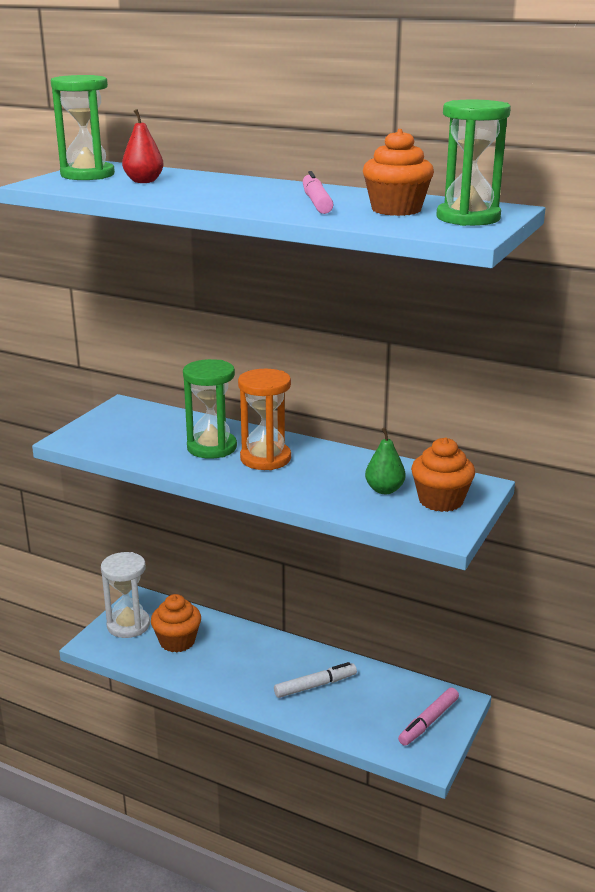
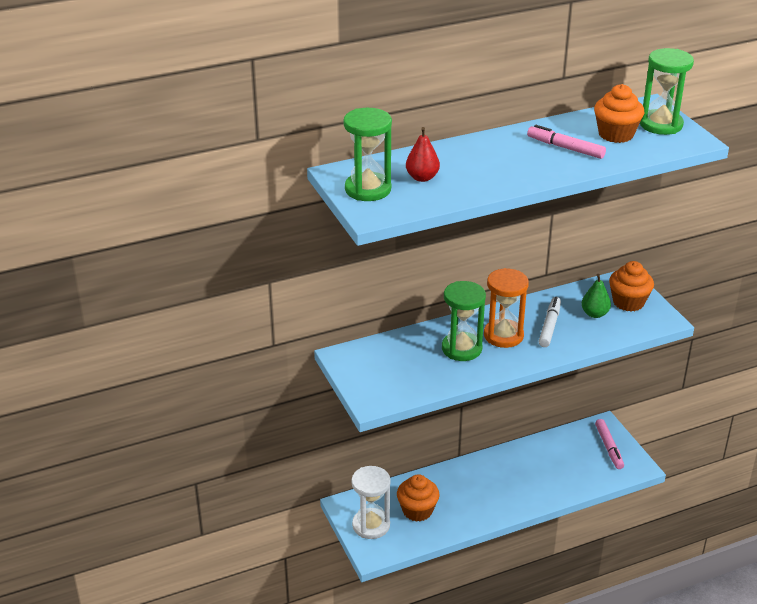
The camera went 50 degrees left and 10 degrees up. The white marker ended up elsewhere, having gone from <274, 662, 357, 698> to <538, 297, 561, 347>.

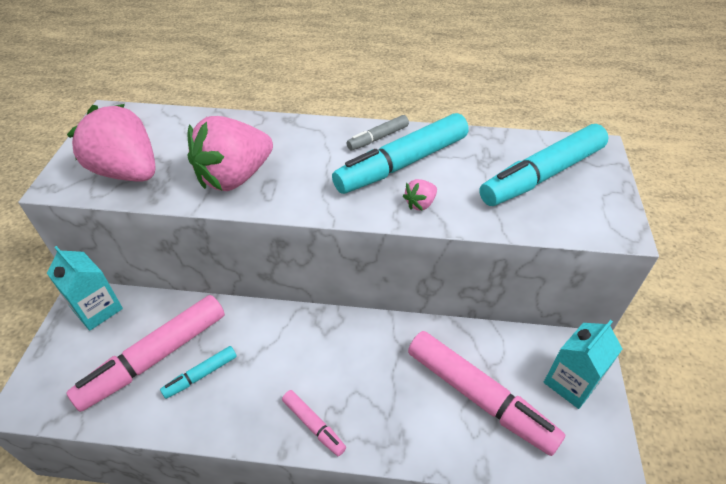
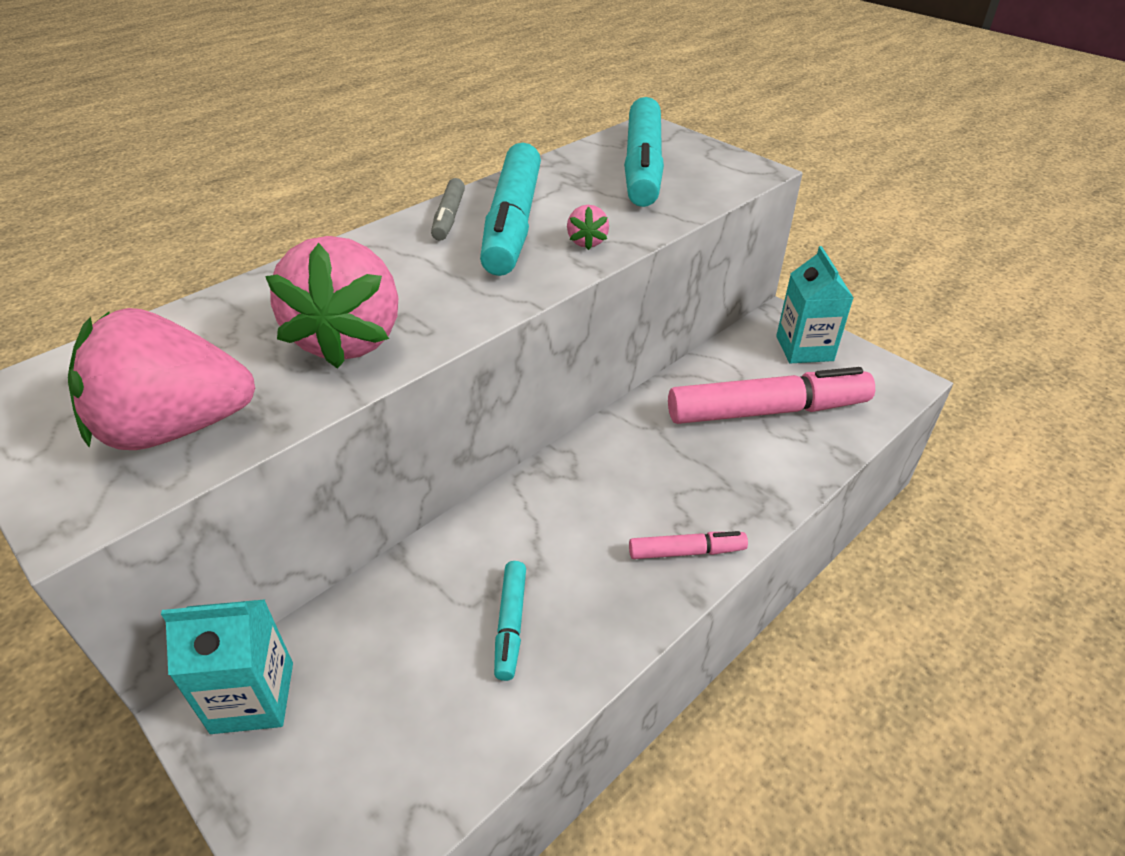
The camera went 50 degrees left and 5 degrees down. The second view lost the pink marker at <66, 295, 225, 412>.

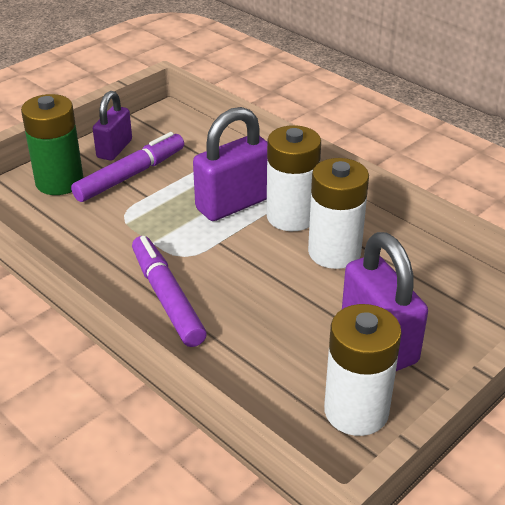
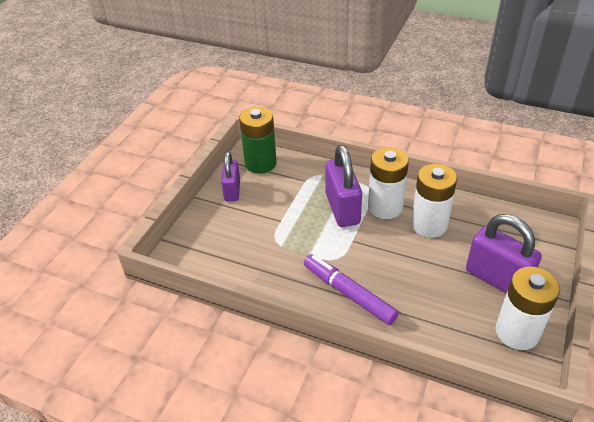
The camera went 20 degrees left and 5 degrees up. The green battery ended up elsewhere, having gone from <21, 94, 84, 195> to <239, 107, 277, 174>. The purple padlock at <193, 107, 268, 221> ended up facing another way, 45 degrees counterclockwise from before. The second view lost the purple marker at <71, 132, 184, 202>.

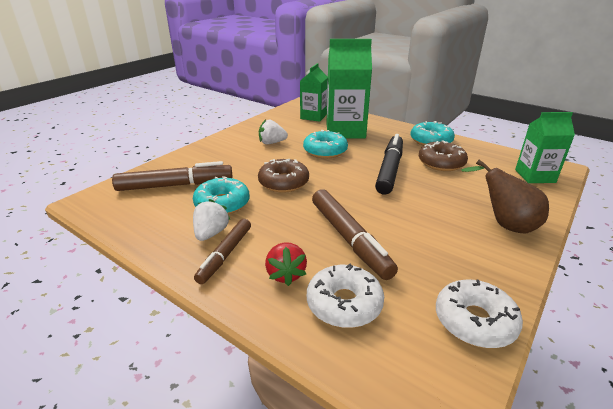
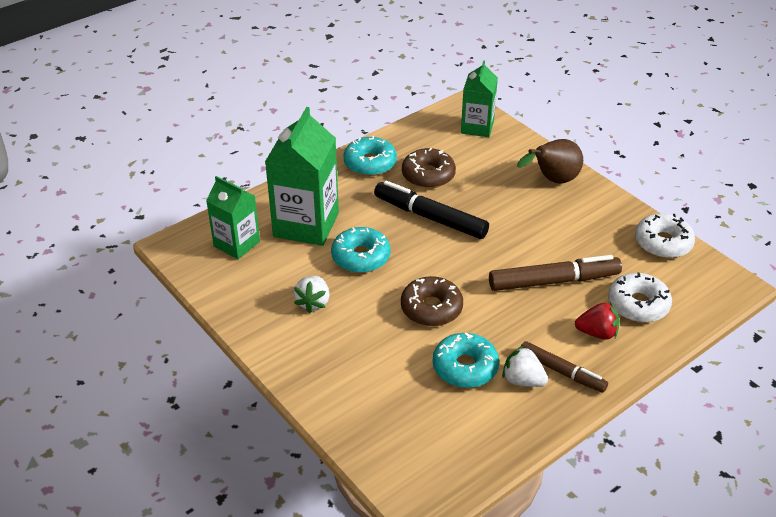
The camera went 75 degrees left and 10 degrees up. The second view lost the brown marker at <112, 161, 233, 191>.

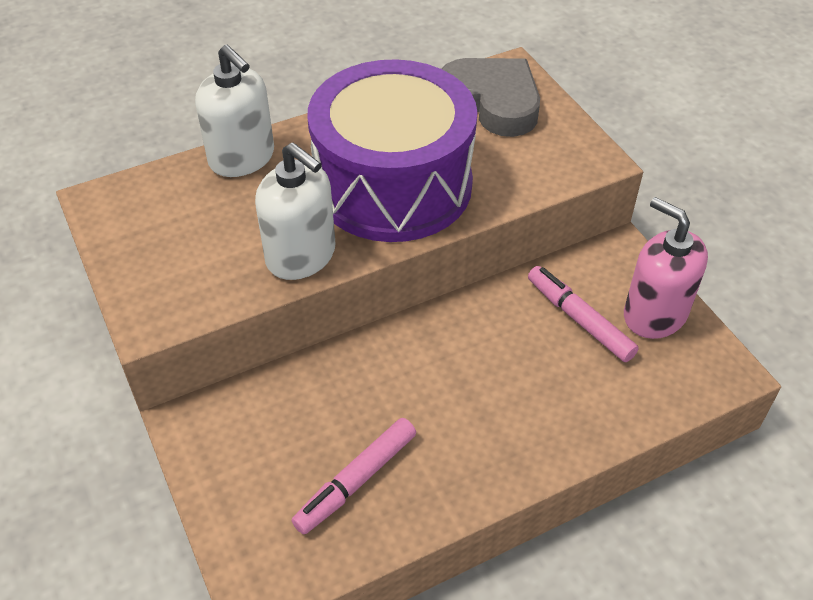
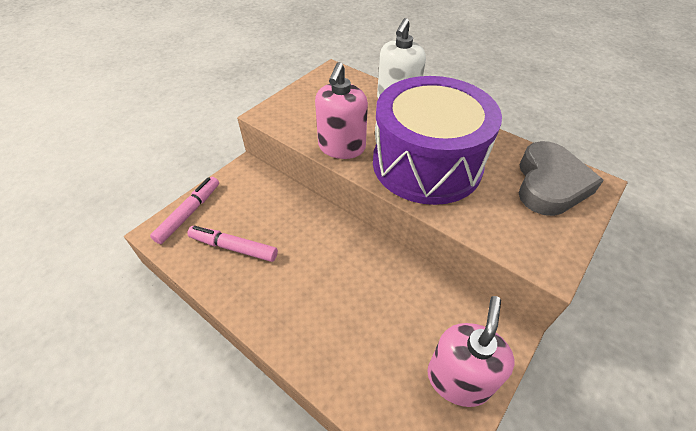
The camera went 65 degrees right and 0 degrees up. The pink marker ended up elsewhere, having gone from <528, 266, 639, 362> to <150, 177, 219, 244>. What was the white soap dispenser at <255, 143, 336, 280> turned into the pink soap dispenser at <315, 62, 368, 159>.

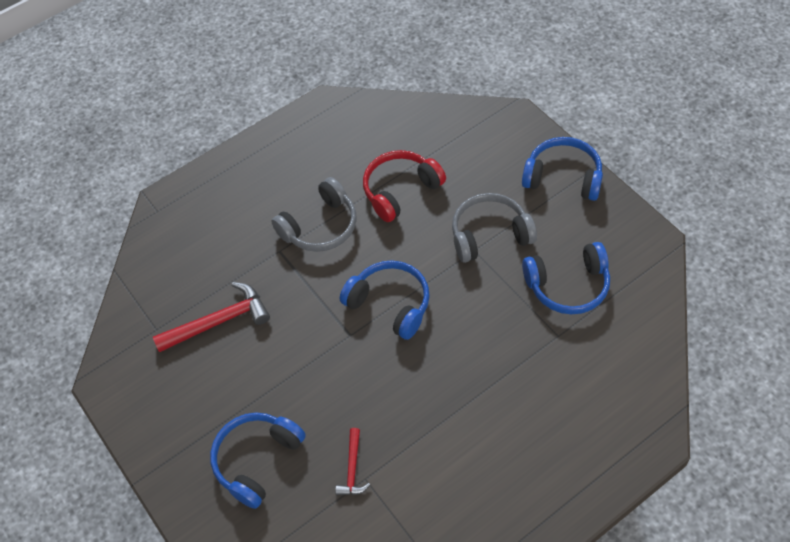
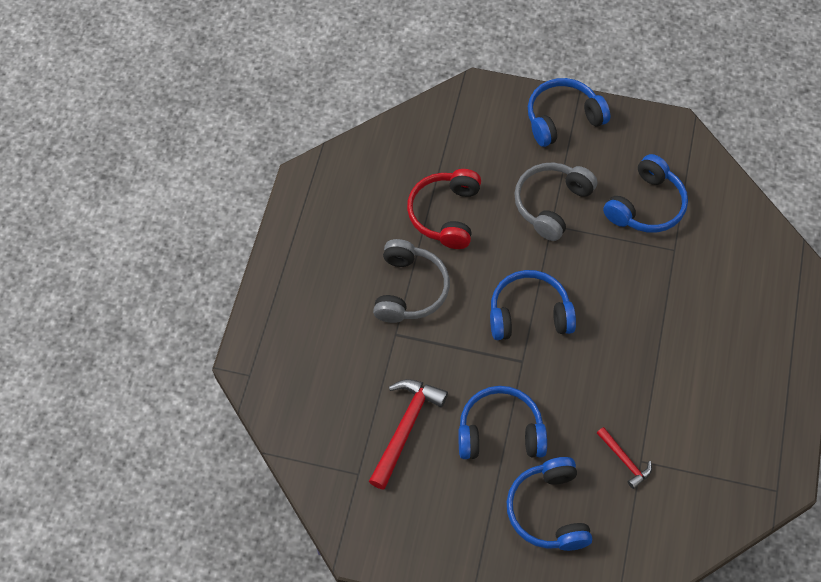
The camera went 45 degrees left and 5 degrees up. The second view gained the blue headphones at <458, 386, 547, 459>.

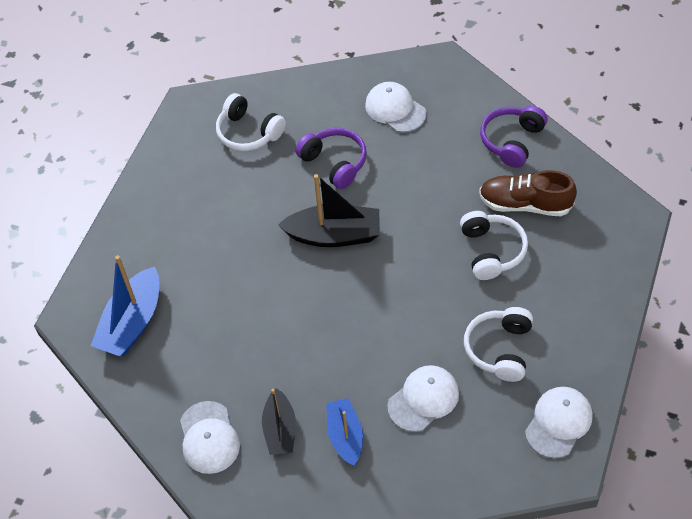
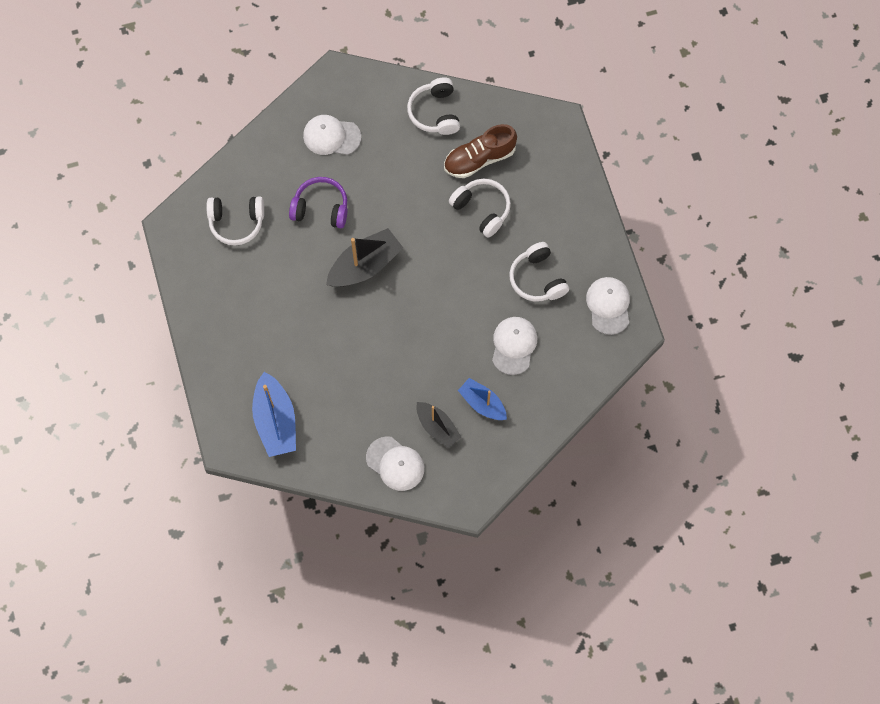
The camera went 40 degrees left and 15 degrees up. What was the purple headphones at <480, 106, 547, 168> turned into the white headphones at <407, 77, 460, 135>.

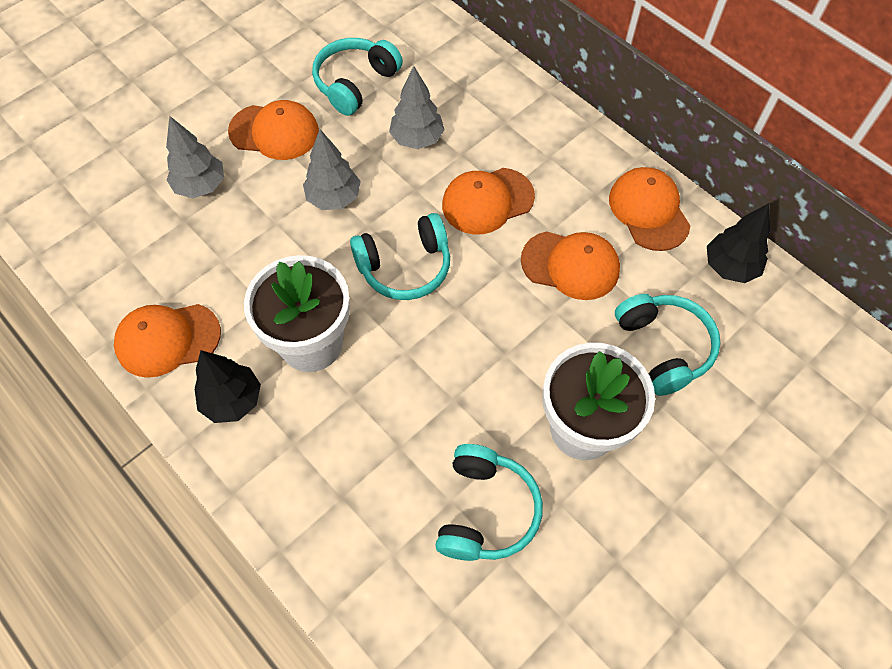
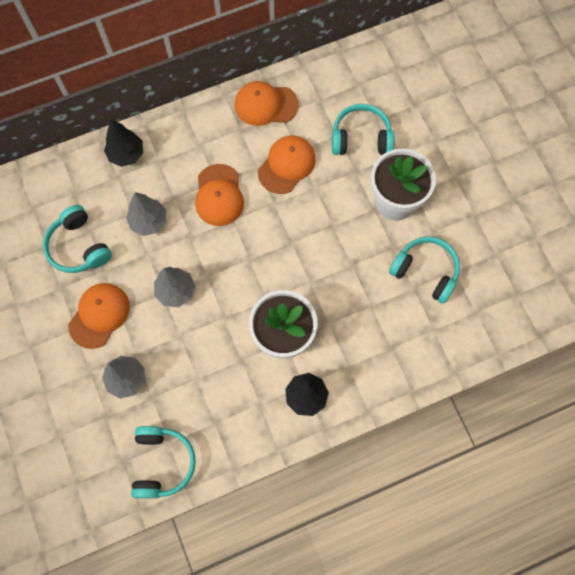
The camera went 70 degrees left and 10 degrees up. The black tree ended up elsewhere, having gone from <707, 203, 770, 283> to <104, 119, 143, 167>. The turquoise headphones ended up elsewhere, having gone from <350, 213, 450, 300> to <131, 426, 196, 498>. The second view lost the orange cap at <114, 304, 221, 378>.

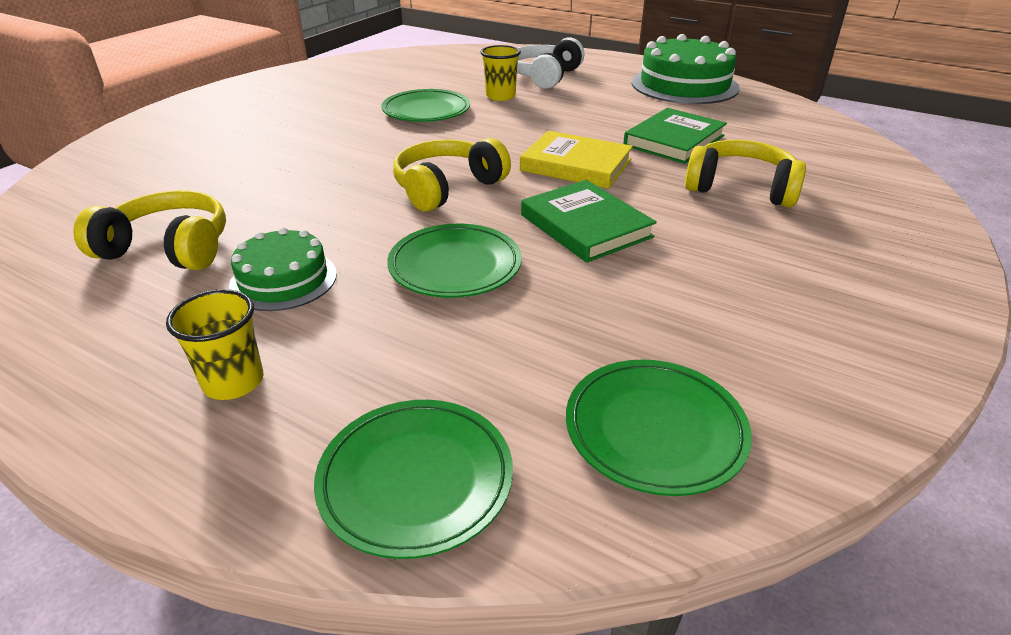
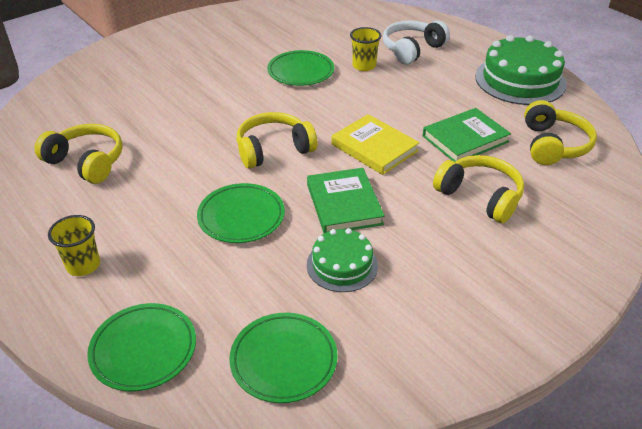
The camera went 20 degrees right and 5 degrees up. The green cake ended up elsewhere, having gone from <229, 227, 337, 311> to <307, 228, 378, 292>. The second view gained the yellow headphones at <524, 100, 597, 165>.

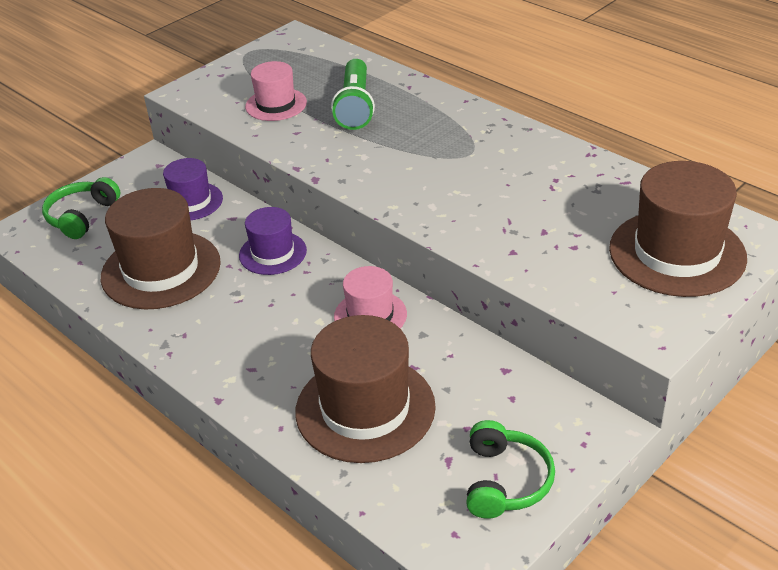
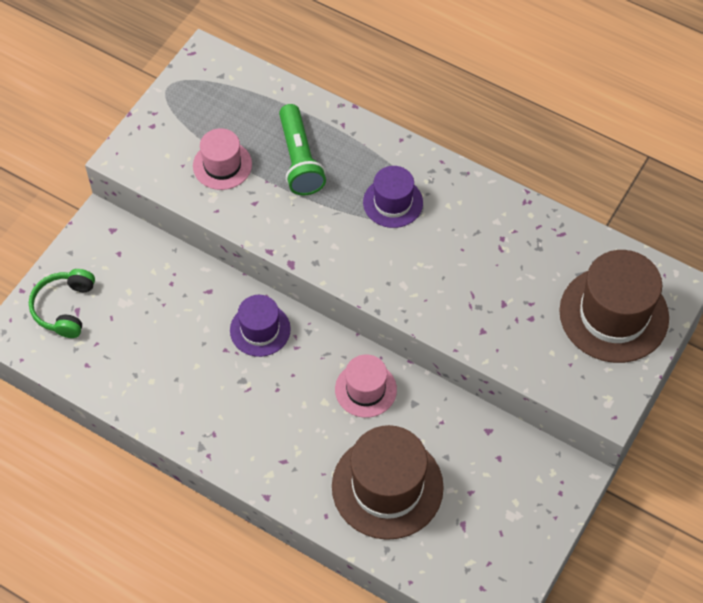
The camera went 15 degrees left and 20 degrees up. The purple hat ended up elsewhere, having gone from <163, 158, 223, 220> to <363, 166, 423, 228>. The second view lost the brown hat at <101, 188, 221, 309>. The second view lost the green headphones at <466, 420, 555, 519>.

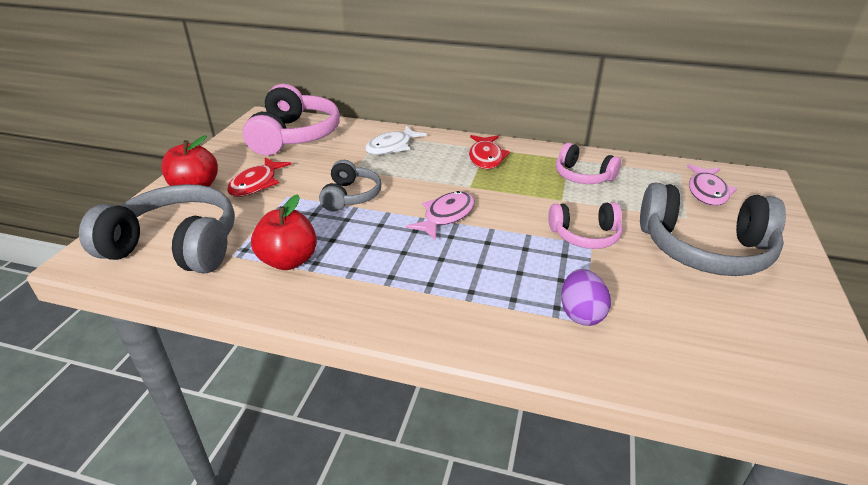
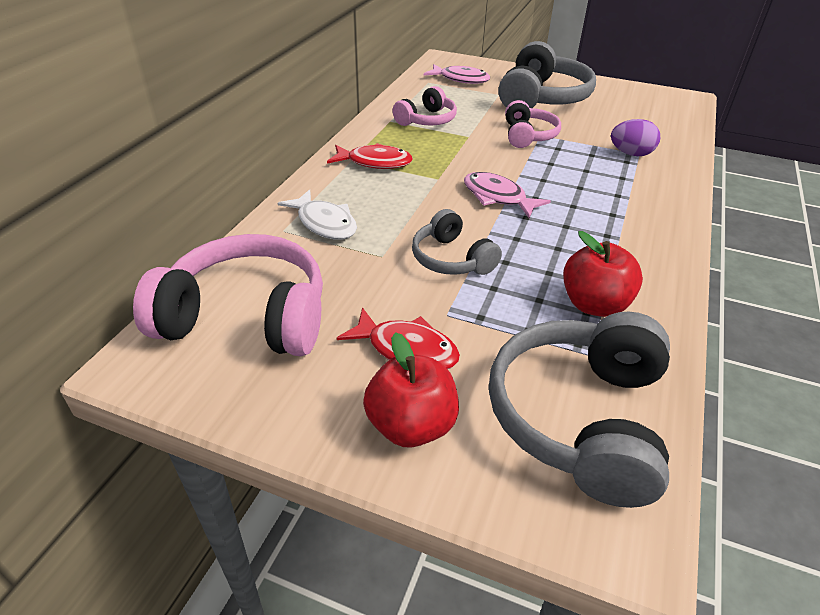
The camera went 85 degrees left and 5 degrees up. The grey headphones at <319, 160, 381, 211> ended up facing another way, 135 degrees counterclockwise from before.

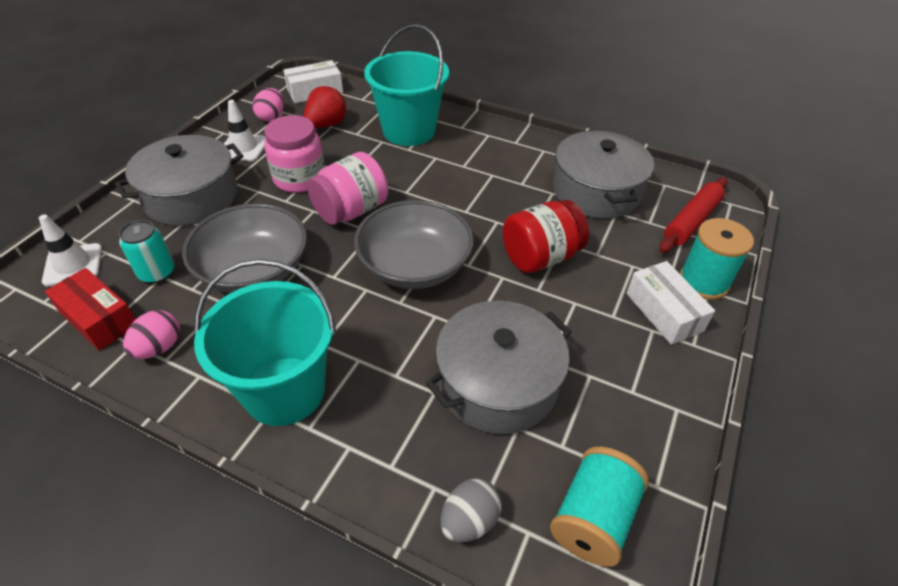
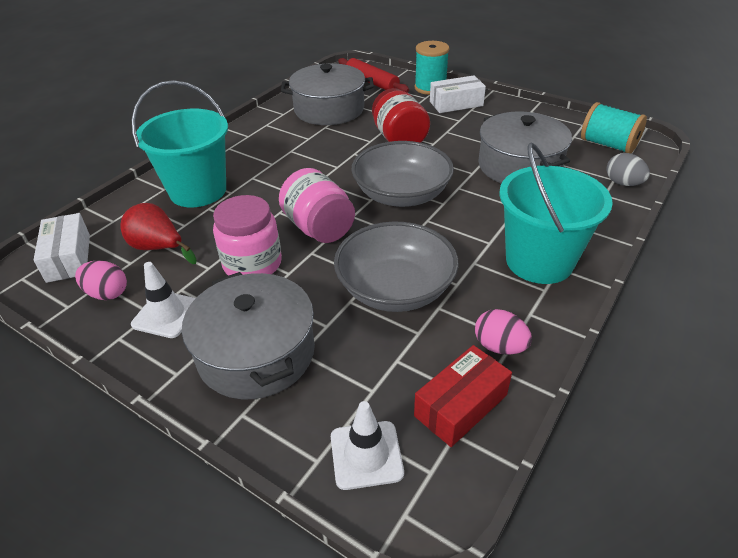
The camera went 80 degrees left and 5 degrees down. The second view lost the turquoise can at <119, 220, 174, 284>.

